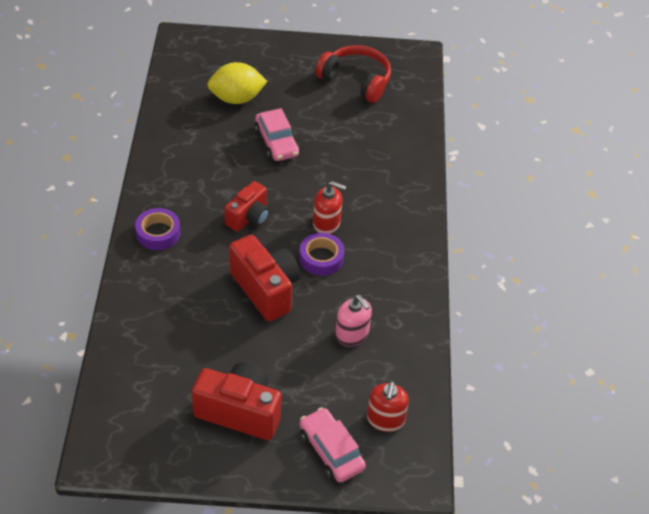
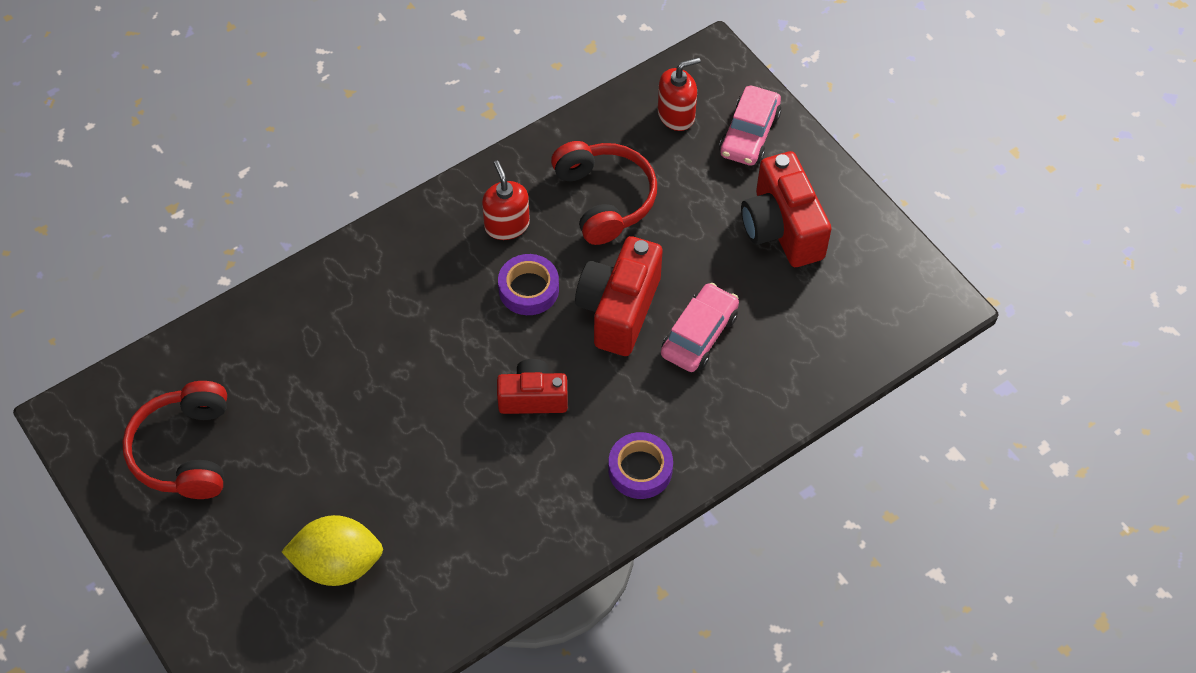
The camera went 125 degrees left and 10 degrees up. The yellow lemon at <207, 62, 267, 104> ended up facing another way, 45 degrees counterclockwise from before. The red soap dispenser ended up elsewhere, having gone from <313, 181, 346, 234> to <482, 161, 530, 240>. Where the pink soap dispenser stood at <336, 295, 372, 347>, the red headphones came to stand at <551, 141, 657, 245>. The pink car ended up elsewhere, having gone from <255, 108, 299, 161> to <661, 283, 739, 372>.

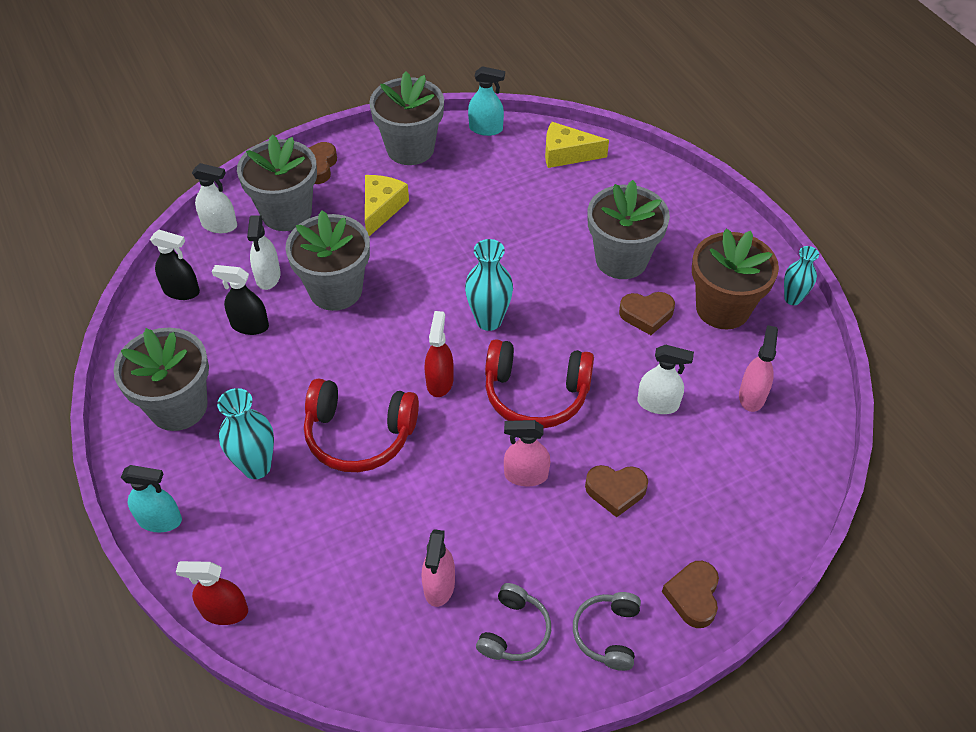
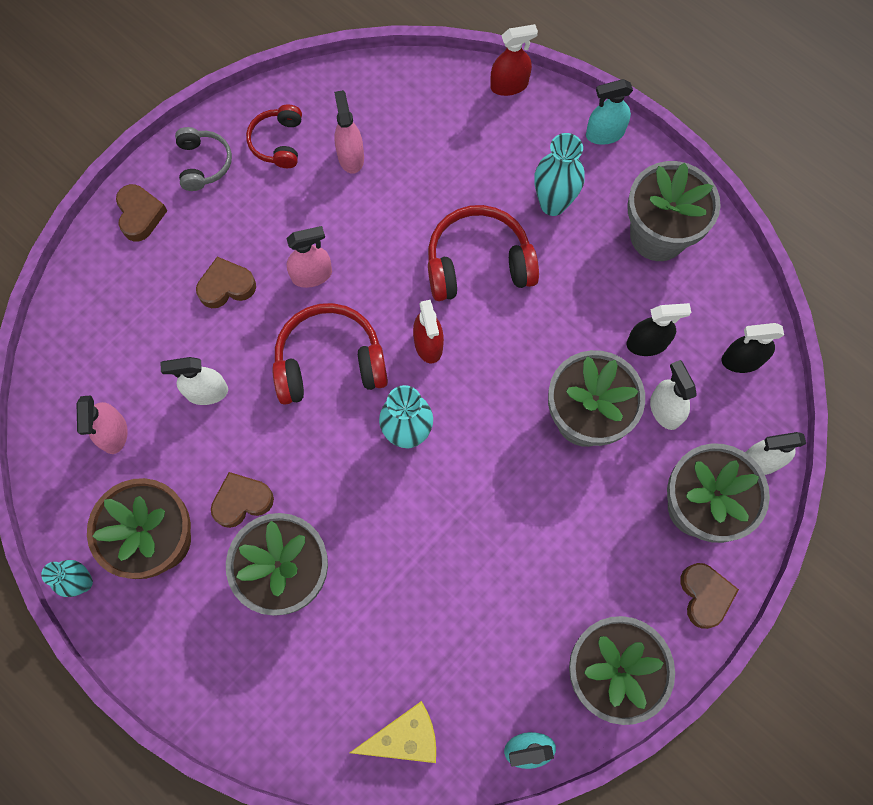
The camera went 160 degrees right and 20 degrees up. What was the grey headphones at <476, 583, 551, 661> turned into the red headphones at <246, 104, 302, 168>. The second view lost the yellow cheese at <365, 175, 409, 236>.

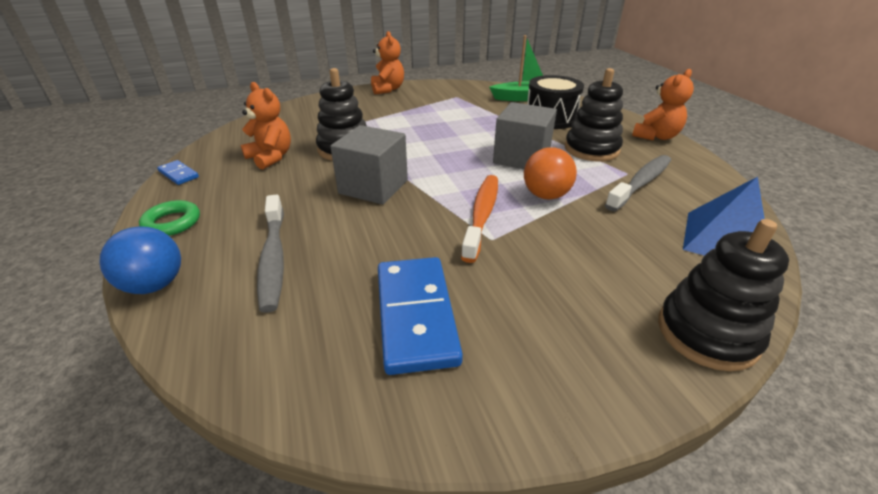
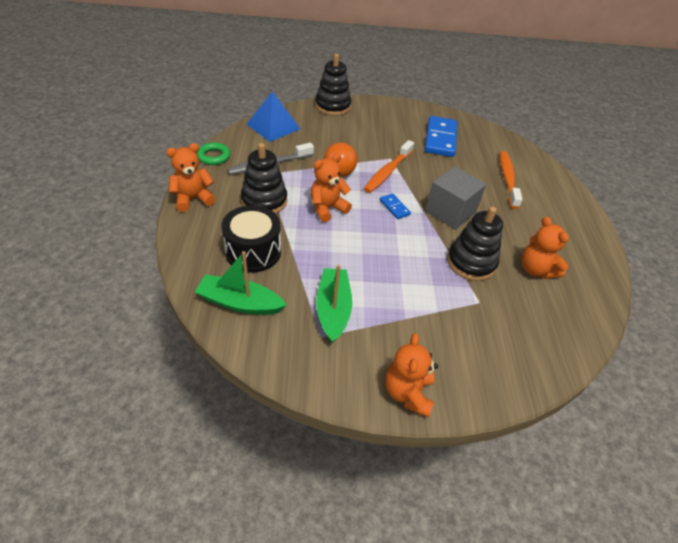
The camera went 165 degrees left and 10 degrees up. The green ring ended up elsewhere, having gone from <139, 200, 200, 236> to <197, 142, 230, 165>. Where the grey cube stood at <493, 102, 557, 169>, the orange teddy bear came to stand at <311, 154, 352, 222>. The second view gained the green boat at <316, 264, 352, 343>. The blue domino ended up elsewhere, having gone from <157, 160, 199, 185> to <380, 193, 411, 219>. What was the grey toothbrush at <257, 194, 284, 313> turned into the orange toothbrush at <500, 151, 523, 209>. The second view lost the blue ball at <99, 226, 181, 294>.

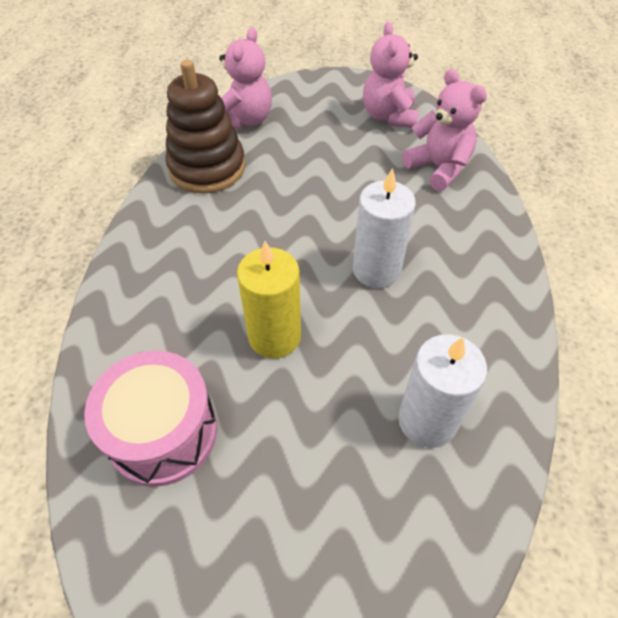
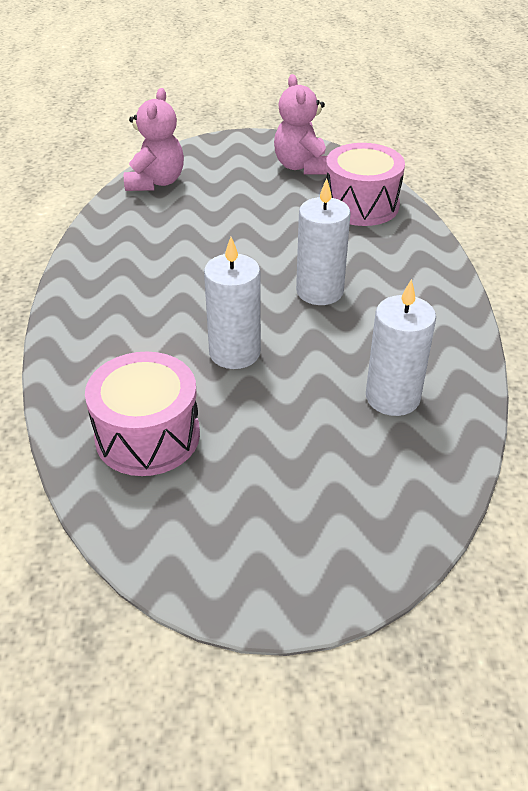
The camera went 10 degrees left and 10 degrees down. What was the yellow candle at <237, 241, 301, 358> turned into the white candle at <204, 237, 261, 369>. Where the pink teddy bear stood at <402, 69, 487, 191>, the pink drum came to stand at <326, 143, 405, 226>. The second view lost the brown stacking toy at <165, 60, 245, 193>.

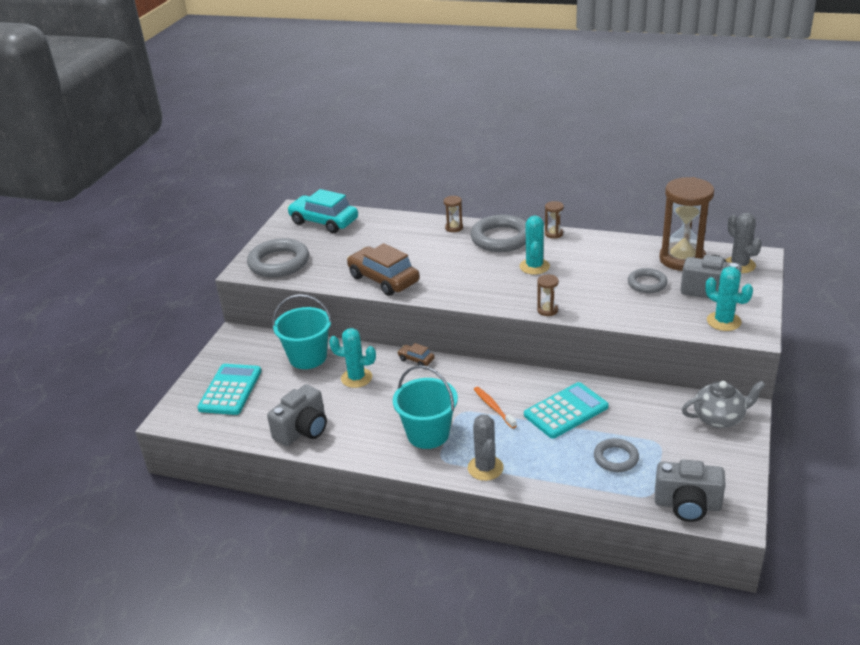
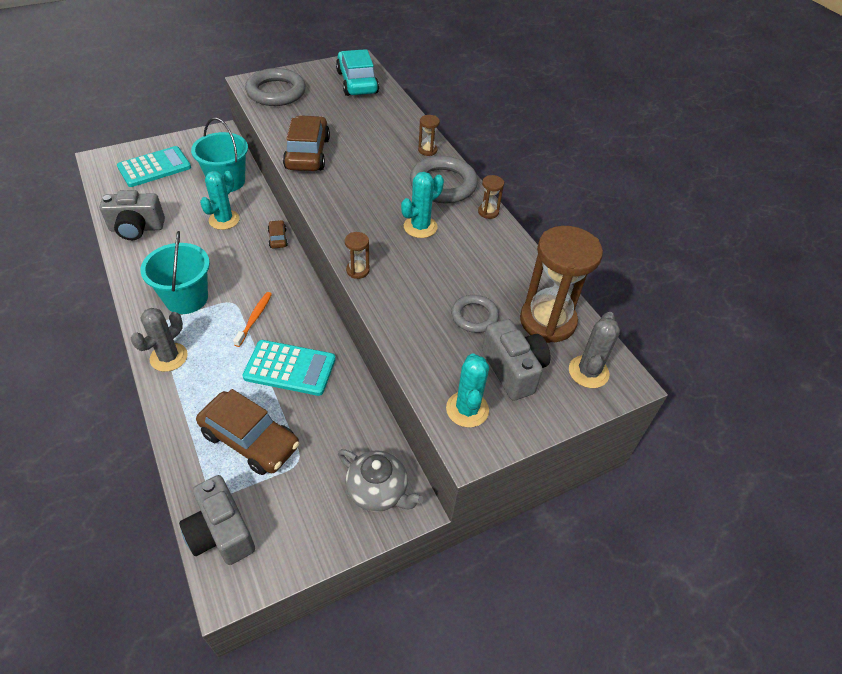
The camera went 40 degrees right and 15 degrees up. Where the grey ring stood at <594, 438, 639, 472>, the brown car came to stand at <196, 389, 300, 475>. The turquoise cactus at <329, 328, 376, 388> ended up facing another way, 60 degrees clockwise from before.

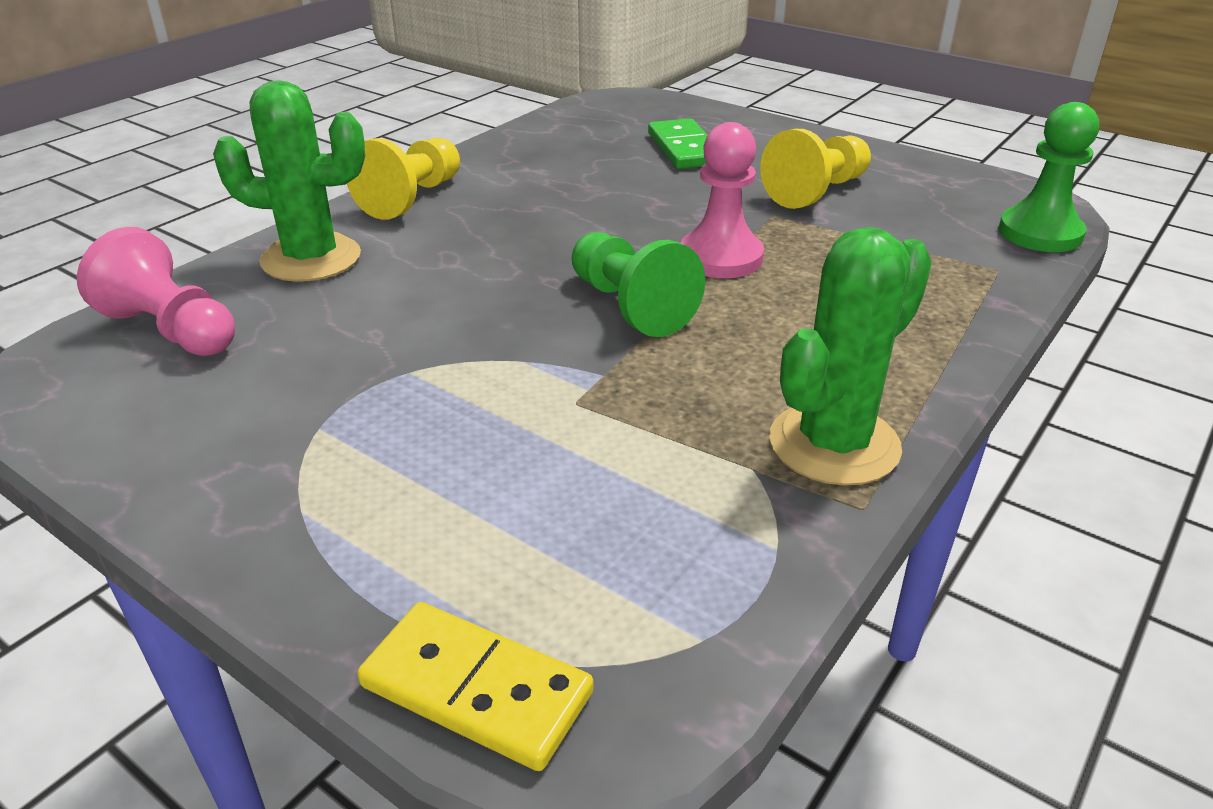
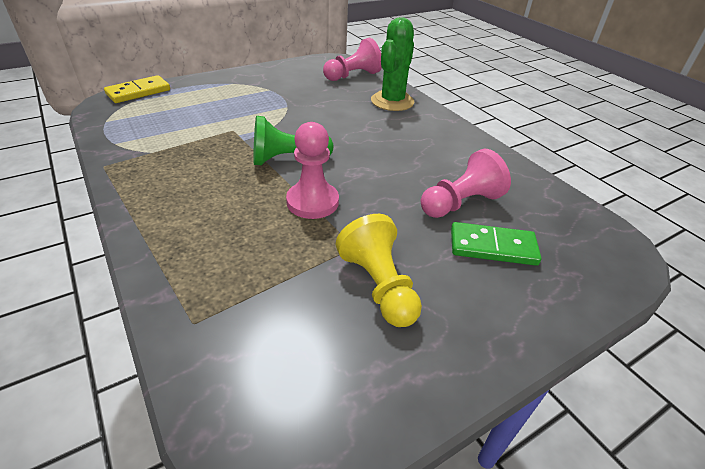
The camera went 110 degrees right and 5 degrees up. The second view gained the pink pawn at <421, 149, 511, 218>. The second view lost the yellow pawn at <347, 138, 460, 220>. The second view lost the green cactus at <769, 227, 932, 486>. The second view lost the green pawn at <998, 102, 1099, 252>.

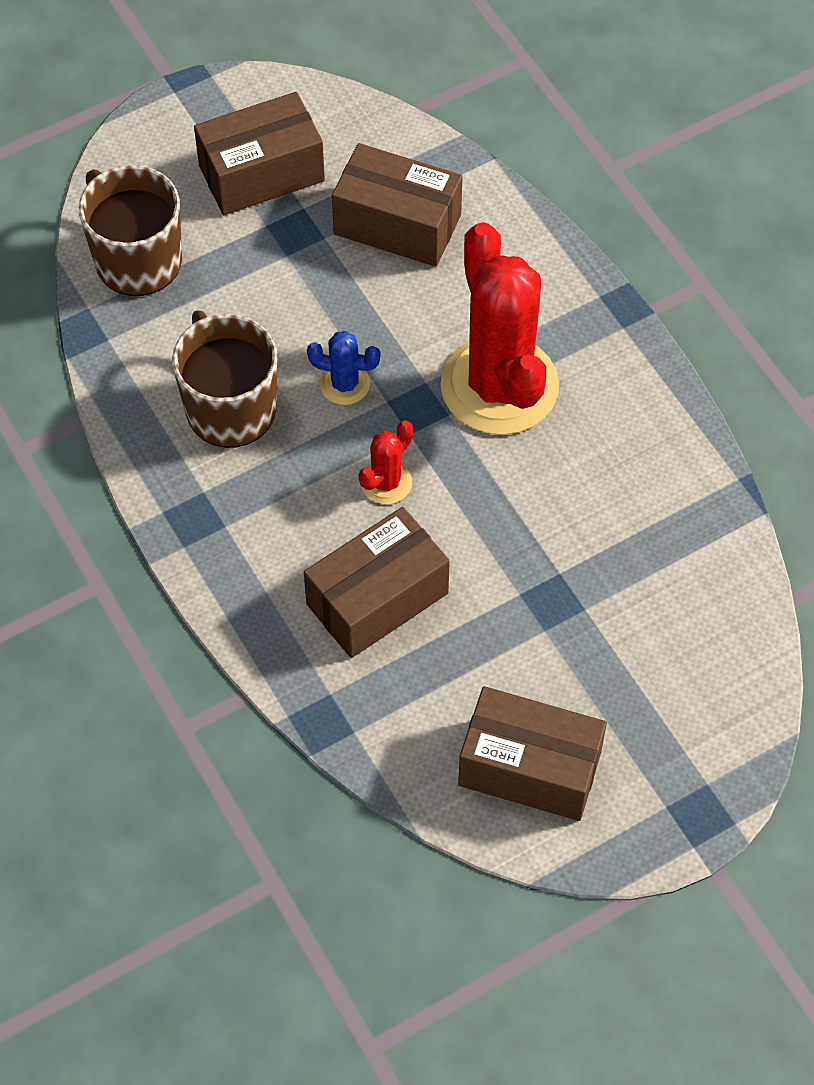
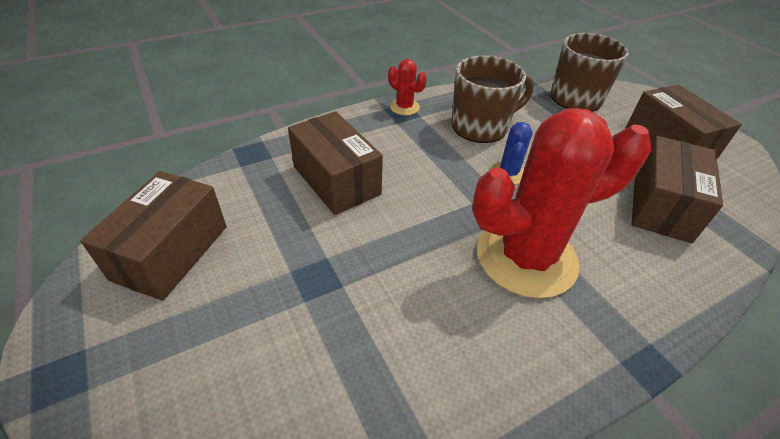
The camera went 90 degrees right and 15 degrees down. The red cactus ended up elsewhere, having gone from <359, 420, 413, 504> to <388, 59, 427, 115>.

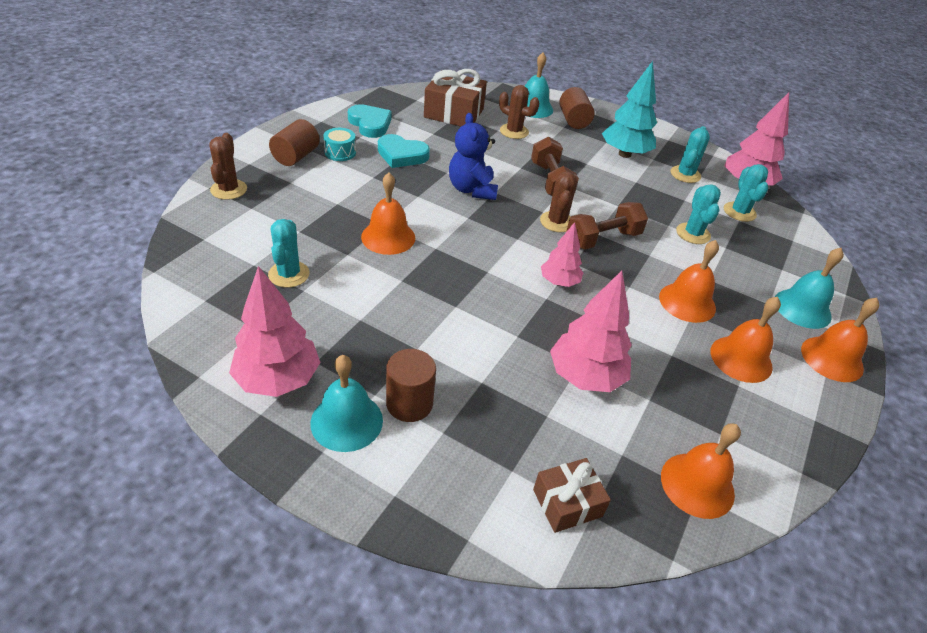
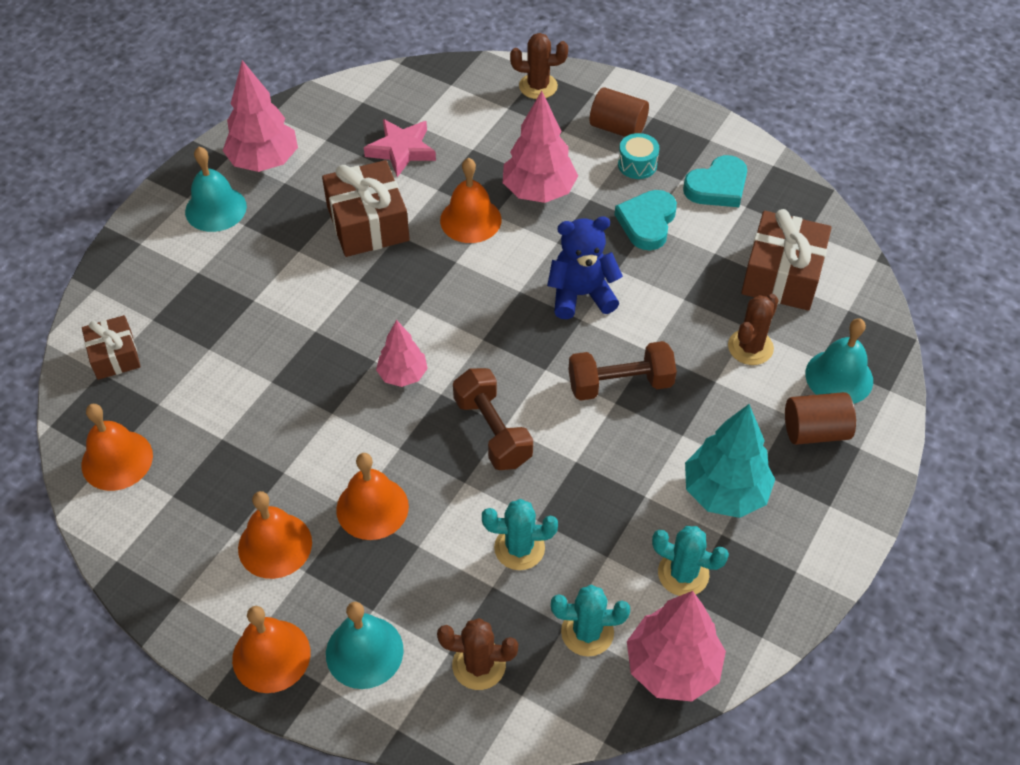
The camera went 95 degrees right and 10 degrees up. The second view gained the brown gift at <322, 160, 410, 257>. Where the turquoise cactus stood at <268, 219, 310, 288>, the pink star came to stand at <364, 119, 436, 177>. The brown cactus ended up elsewhere, having gone from <540, 172, 577, 232> to <437, 618, 518, 690>. The pink tree ended up elsewhere, having gone from <550, 270, 632, 392> to <503, 91, 578, 203>. The second view lost the brown cylinder at <386, 349, 436, 422>.

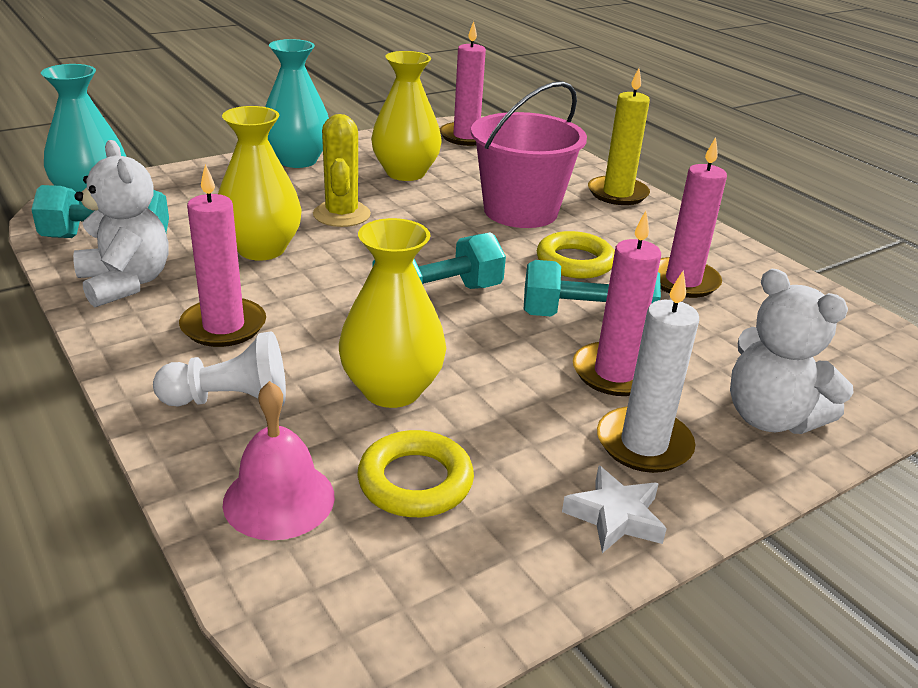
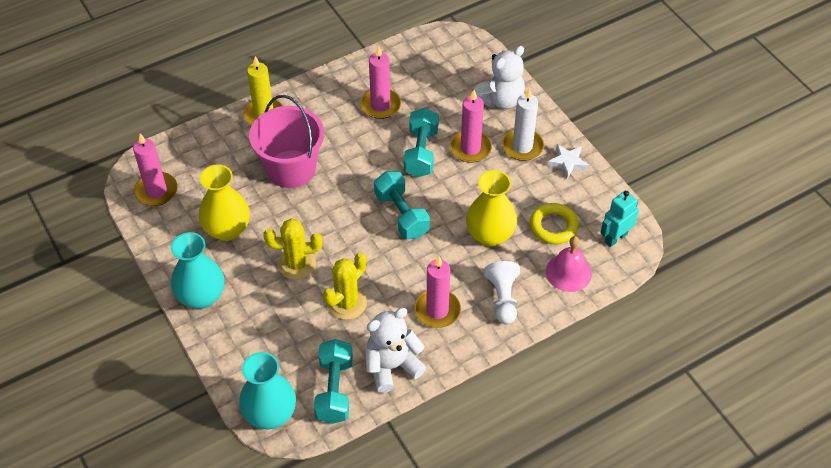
The camera went 85 degrees left and 20 degrees up. Where the yellow vase stood at <218, 106, 302, 261>, the yellow cactus came to stand at <323, 253, 367, 320>. The second view gained the turquoise robot at <600, 191, 639, 247>. The second view lost the yellow ring at <537, 231, 615, 279>.

